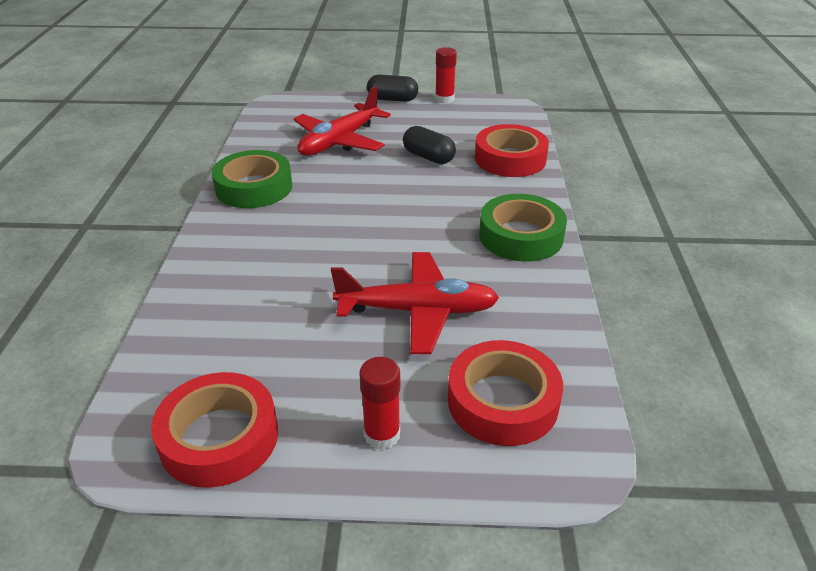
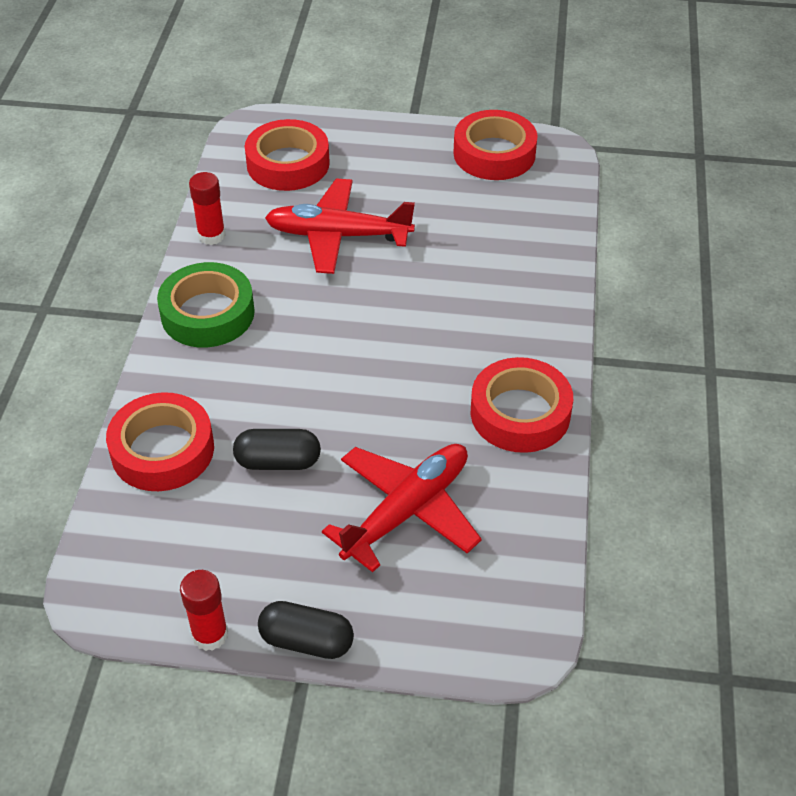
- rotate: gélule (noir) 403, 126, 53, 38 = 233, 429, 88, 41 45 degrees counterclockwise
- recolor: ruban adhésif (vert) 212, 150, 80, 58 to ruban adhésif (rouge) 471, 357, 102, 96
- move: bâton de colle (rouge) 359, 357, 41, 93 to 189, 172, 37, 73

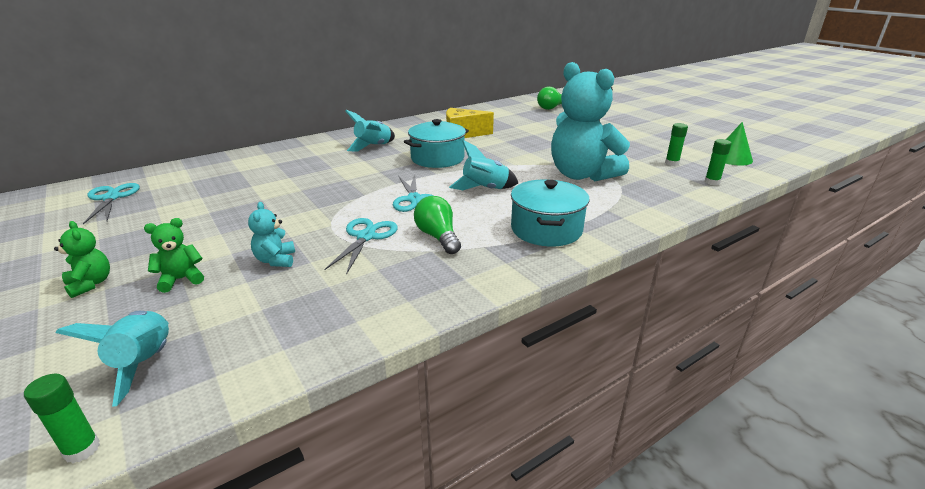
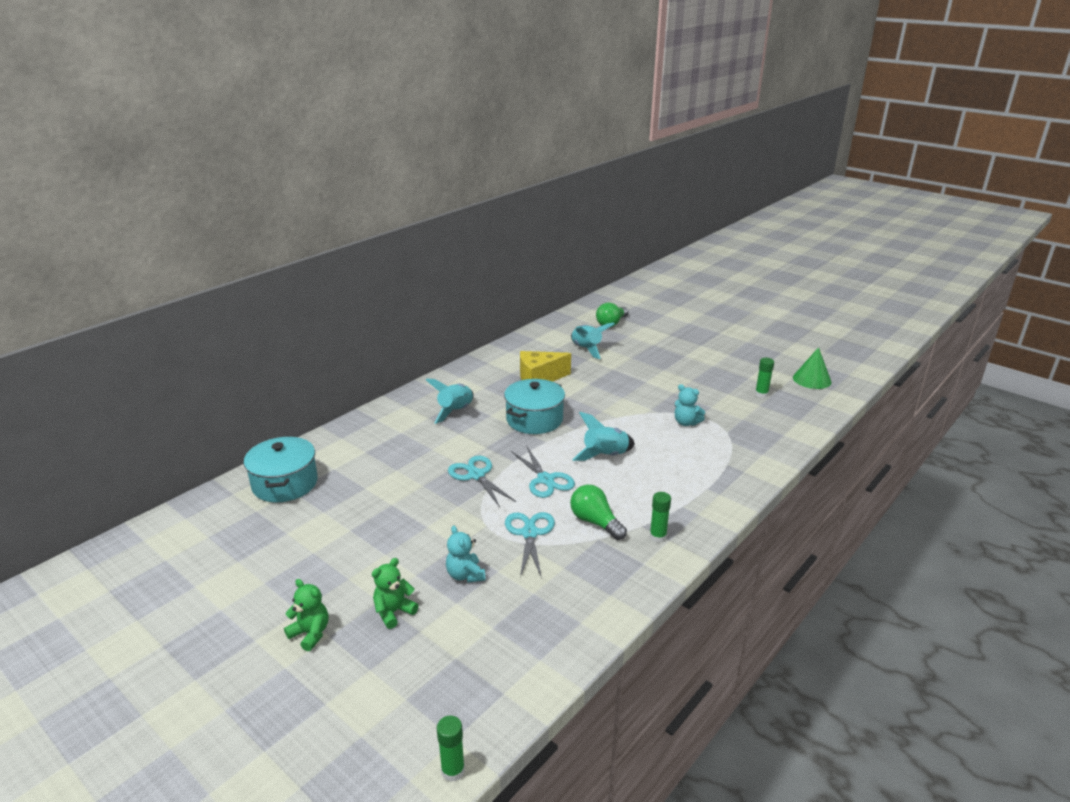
- resize: ours en peluche (turquoise) 551, 62, 79, 119 = 675, 384, 30, 42 x0.41
- move: bâton de colle (vert) 705, 139, 27, 46 to 650, 492, 21, 51
- move: marmite (turquoise) 511, 179, 78, 67 to 244, 437, 74, 65
- move: ciseaux (turquoise) 83, 183, 57, 41 to 448, 456, 68, 51
- move: fusée (turquoise) 55, 311, 114, 96 to 571, 323, 43, 36

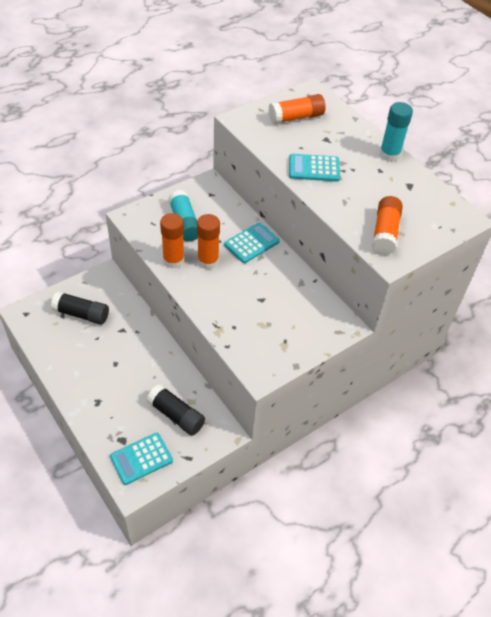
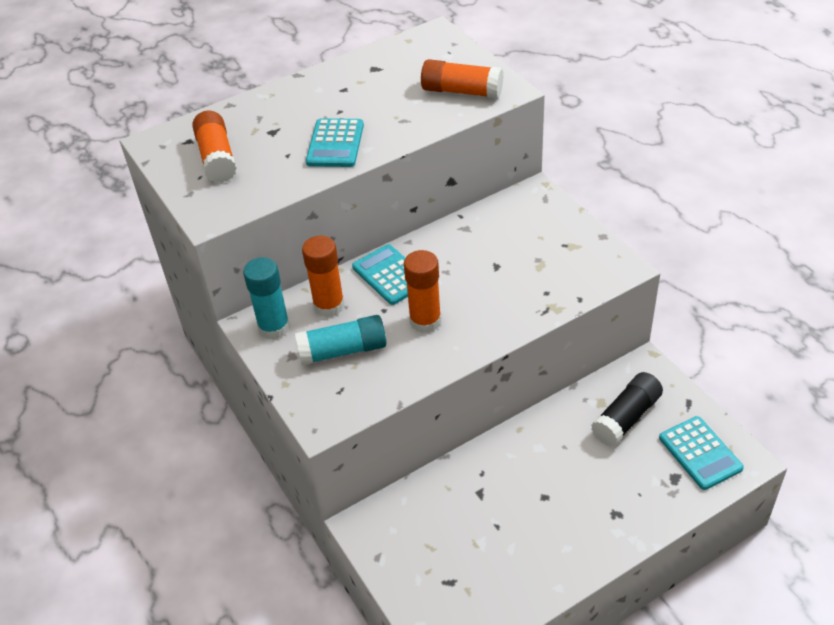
- move: bâton de colle (turquoise) 379, 102, 34, 60 to 243, 257, 47, 83
- move: bâton de colle (orange) 160, 213, 24, 56 to 302, 236, 43, 81
- delete: bâton de colle (noir) 51, 291, 58, 34

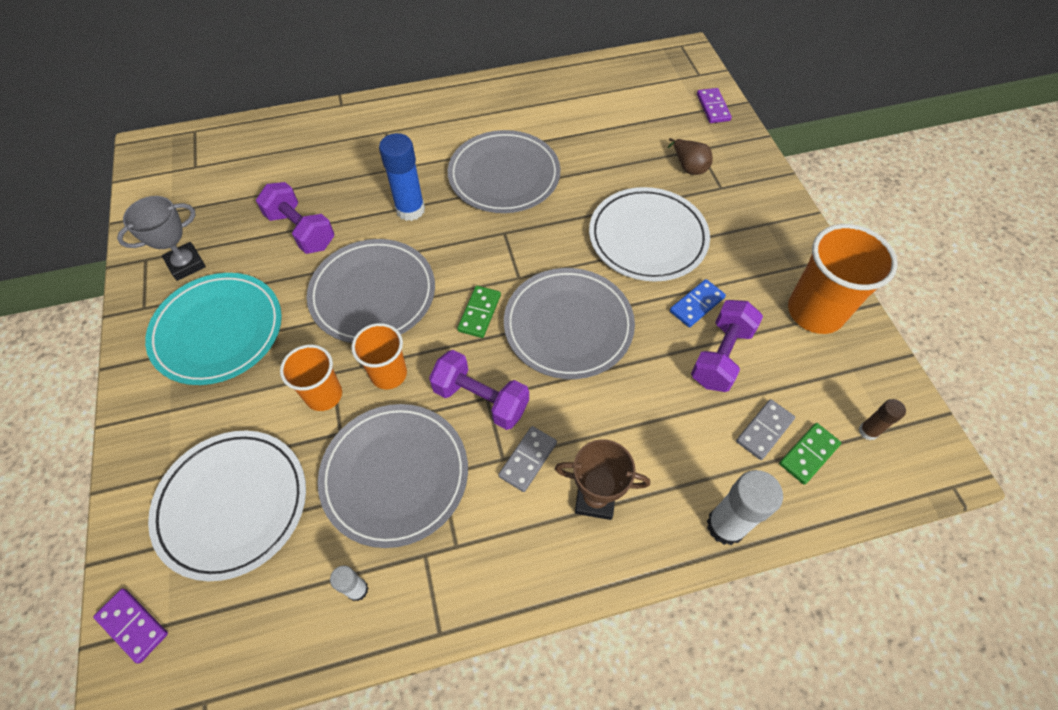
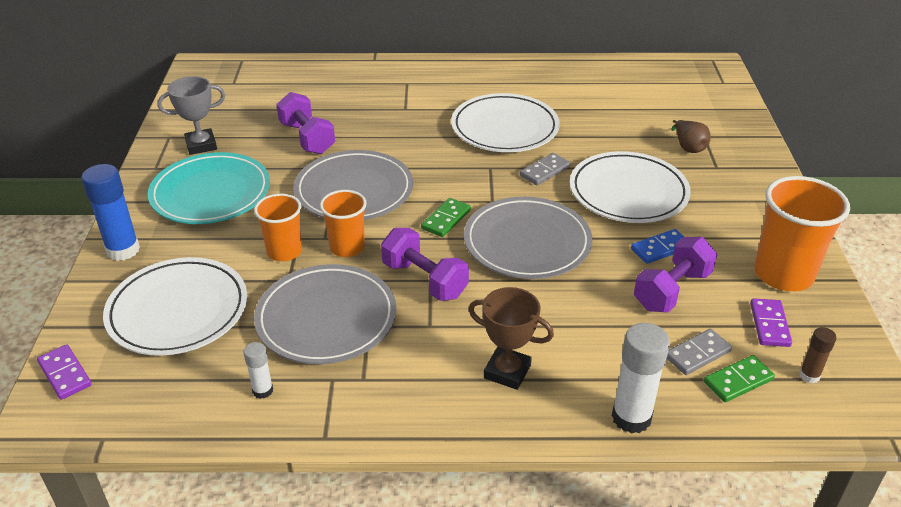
- move: domino (violet) 697, 88, 35, 35 to 750, 298, 42, 49
- recolor: assiette (gris) 448, 130, 113, 83 to assiette (blanc) 451, 93, 109, 59
- move: bâton de colle (bleu) 379, 133, 46, 88 to 81, 164, 59, 97
- move: domino (gris) 498, 426, 59, 66 to 520, 153, 51, 32

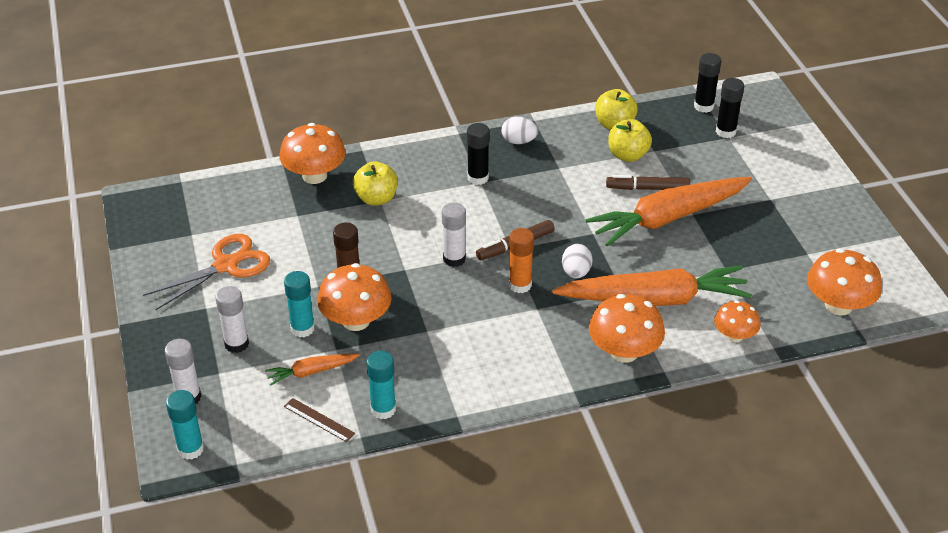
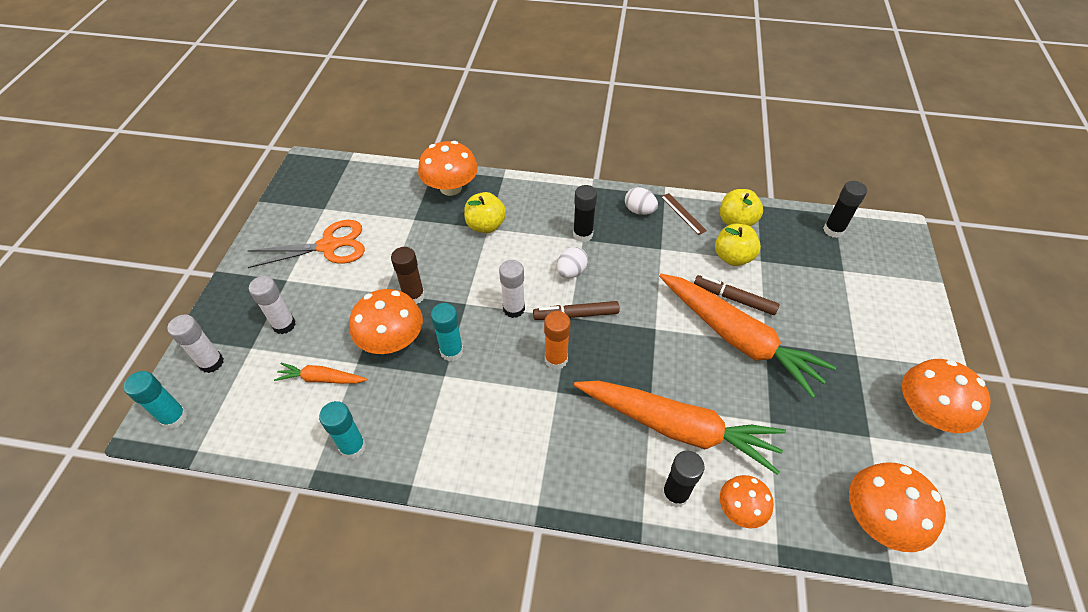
- move: bâton de colle (noir) 716, 78, 28, 60 to 662, 451, 42, 57
- rotate: carotte (orange) 585, 177, 167, 70 = 659, 274, 177, 124 135 degrees counterclockwise
- move: œuf (blanc) 562, 244, 31, 34 to 557, 247, 31, 31
- move: bâton de colle (turquoise) 284, 271, 31, 67 to 431, 303, 32, 58
- move: champignon (orange) 589, 294, 76, 69 to 902, 359, 89, 74
- move: règle (marron) 284, 398, 71, 44 to 661, 193, 46, 42

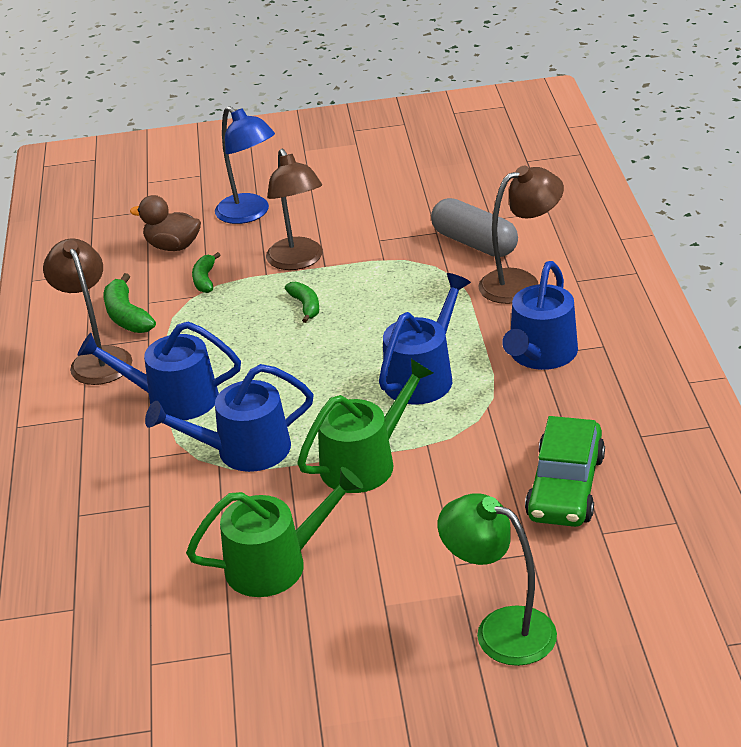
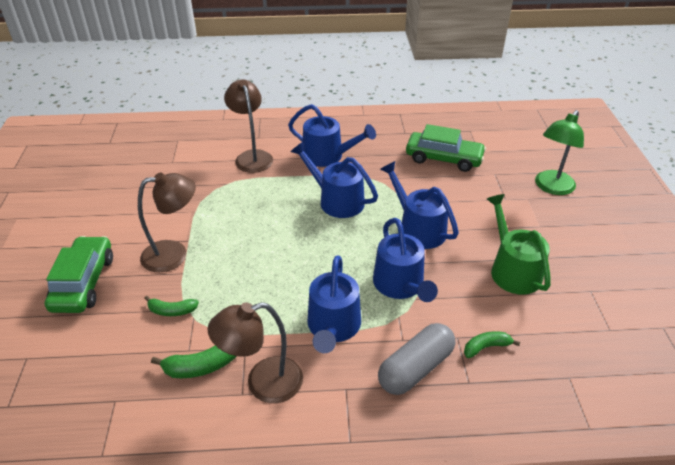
- replace: lampe (bleu) 215, 106, 60, 118 to voiture (vert) 45, 236, 68, 77
- delete: canard (marron) 130, 195, 71, 56
- move: gélule (gris) 431, 198, 87, 59 to 378, 323, 77, 72
- move: banane (vert) 285, 282, 34, 41 to 464, 331, 56, 27
- recolor: arrosoir (vert) 297, 359, 136, 134 to arrosoir (bleu) 380, 161, 79, 88

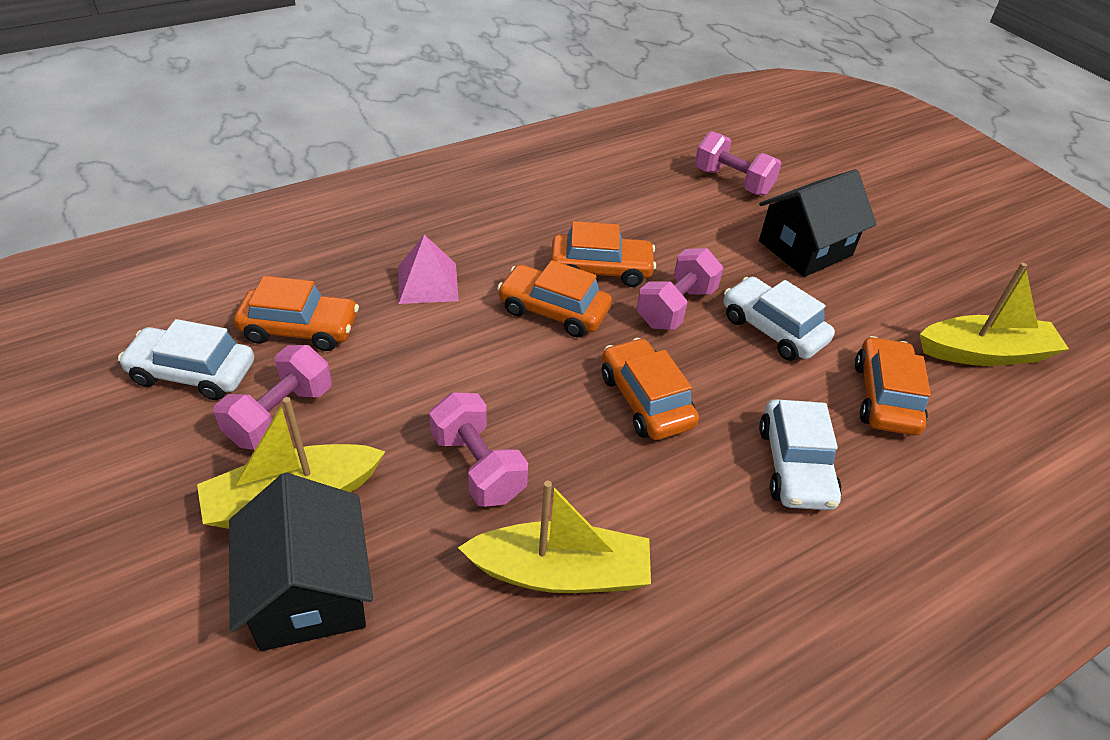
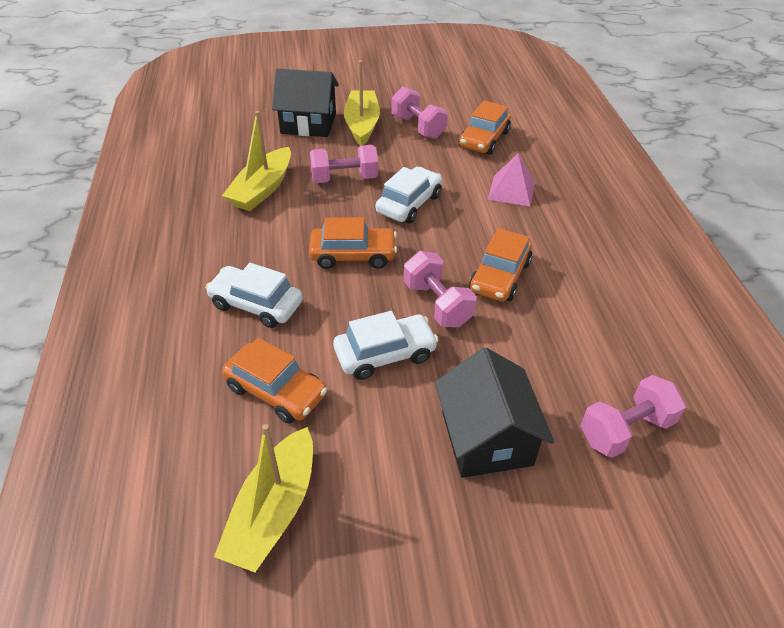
- delete: voiture (orange) 497, 260, 115, 77
- move: voiture (blanc) 118, 319, 136, 81 to 376, 167, 67, 56

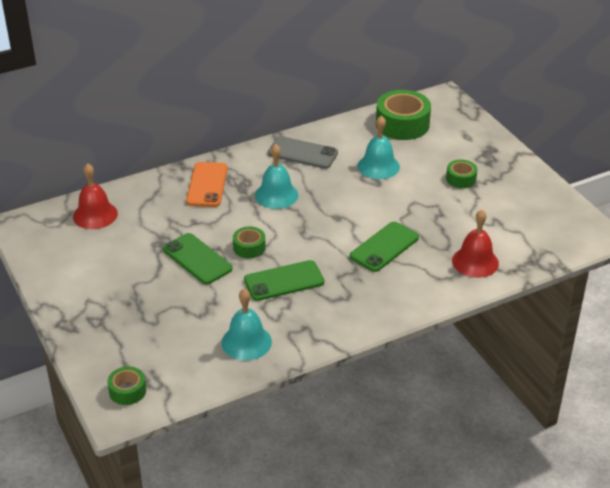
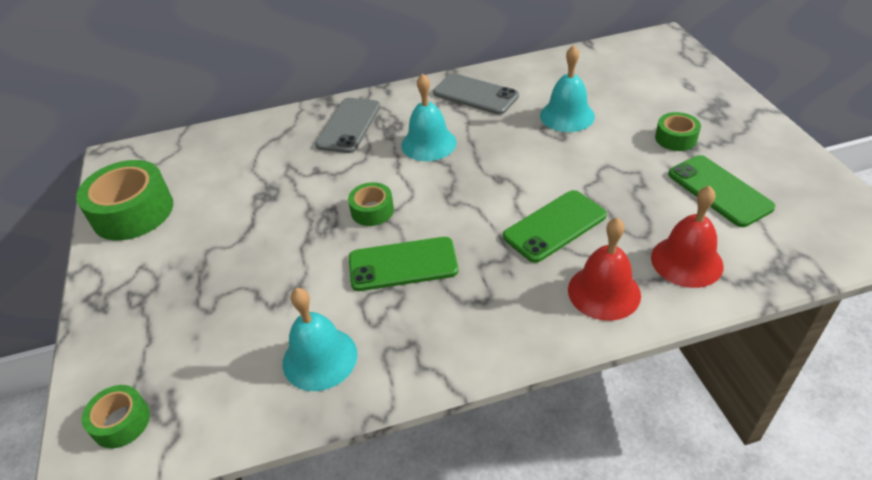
- move: ruban adhésif (vert) 376, 90, 55, 50 to 76, 160, 97, 80
- recolor: téléphone (orange) 186, 162, 42, 45 to téléphone (gris) 315, 98, 65, 55
- move: cloche (rouge) 73, 163, 45, 66 to 568, 217, 73, 104
- move: téléphone (vert) 163, 233, 70, 52 to 668, 155, 107, 72

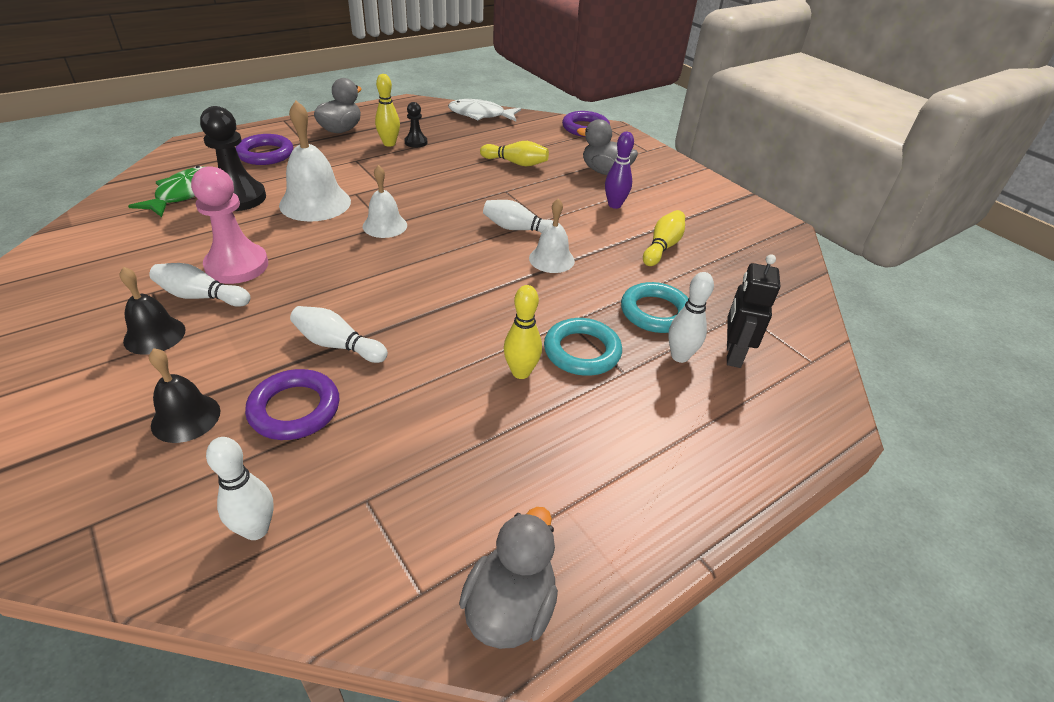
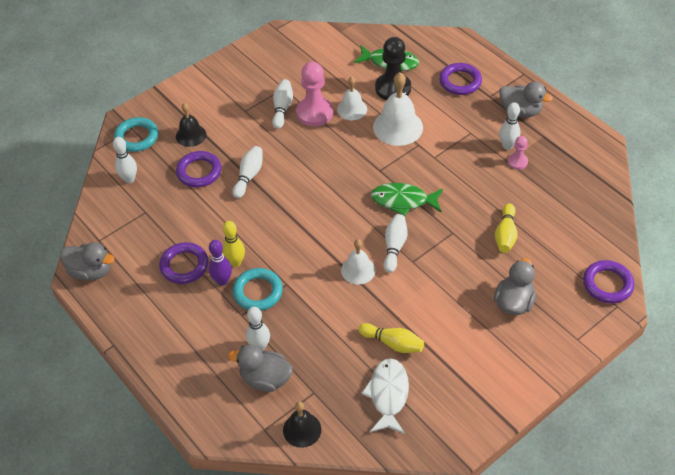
- recolor: quille (jaune) 375, 74, 25, 73 to quille (blanc) 499, 103, 21, 47
- move: poisson (blanc) 448, 99, 73, 22 to 361, 358, 48, 76
- recolor: pion (noir) 404, 102, 23, 46 to pion (rose) 508, 136, 20, 34
- move: quille (violet) 605, 132, 29, 77 to 209, 240, 23, 46
- move: cloche (blanc) 363, 165, 44, 73 to 337, 76, 30, 44
- replace: robot (noir) 727, 254, 53, 114 to canard (gris) 228, 345, 65, 47
- move: cloche (noir) 120, 267, 66, 88 to 283, 402, 38, 46
- move: anneau (turquoise) 621, 282, 67, 51 to 114, 117, 44, 35
- insert: poisson (vert) 371, 183, 72, 34
- insert: anneau (violet) 159, 242, 49, 42

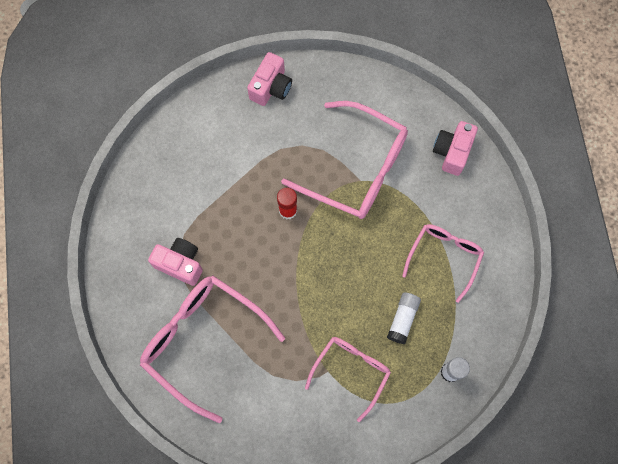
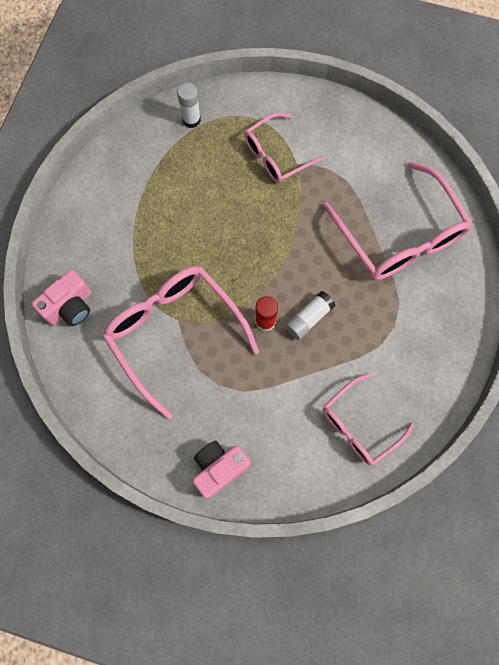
- move: lunettes (rose) 402, 224, 82, 79 to 323, 373, 91, 92
- delete: appareil photo (rose) 148, 238, 55, 48
- move: bâton de colle (blanc) 387, 293, 34, 51 to 285, 291, 50, 49

